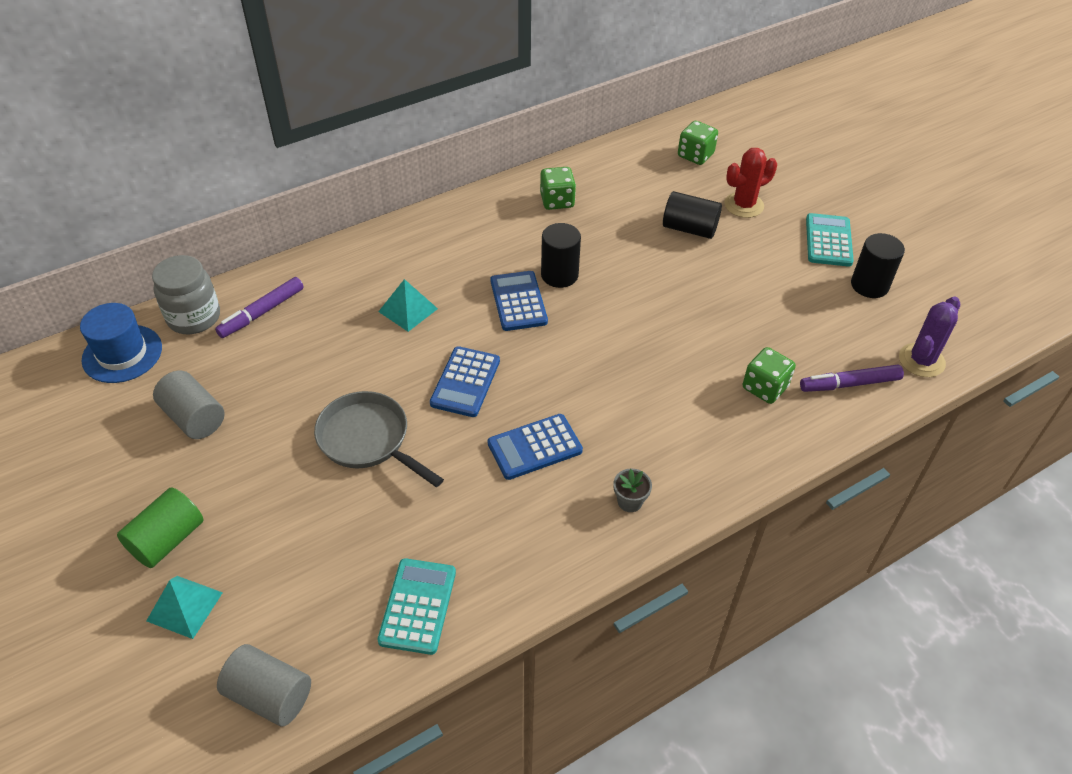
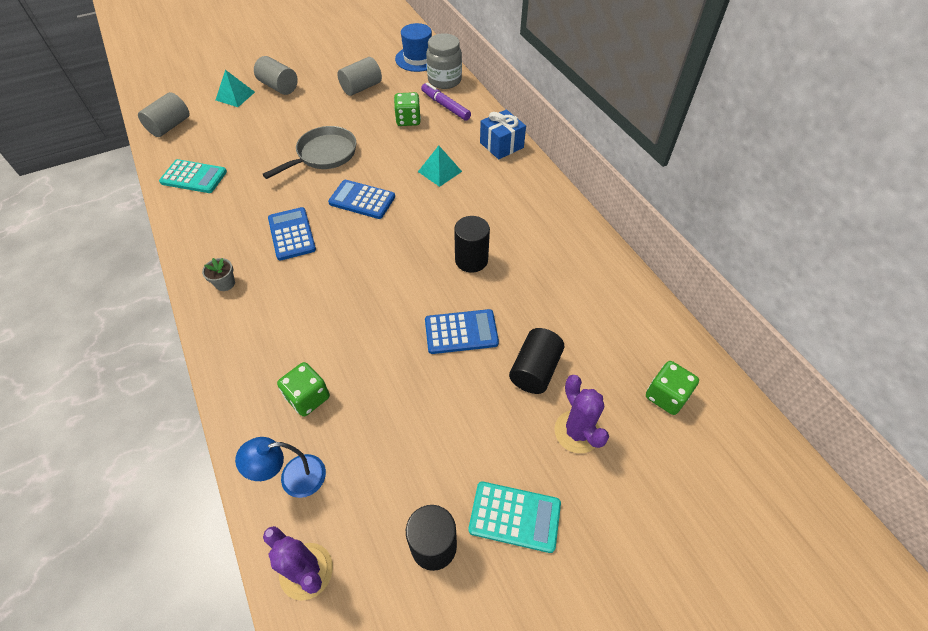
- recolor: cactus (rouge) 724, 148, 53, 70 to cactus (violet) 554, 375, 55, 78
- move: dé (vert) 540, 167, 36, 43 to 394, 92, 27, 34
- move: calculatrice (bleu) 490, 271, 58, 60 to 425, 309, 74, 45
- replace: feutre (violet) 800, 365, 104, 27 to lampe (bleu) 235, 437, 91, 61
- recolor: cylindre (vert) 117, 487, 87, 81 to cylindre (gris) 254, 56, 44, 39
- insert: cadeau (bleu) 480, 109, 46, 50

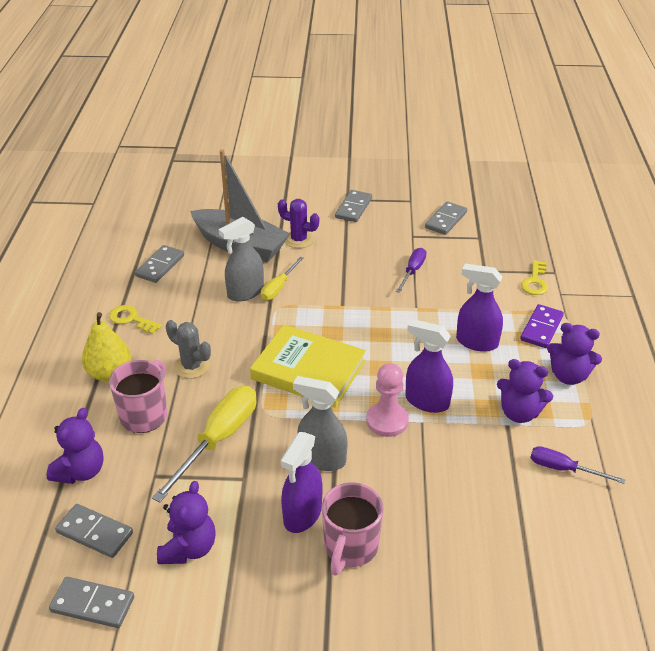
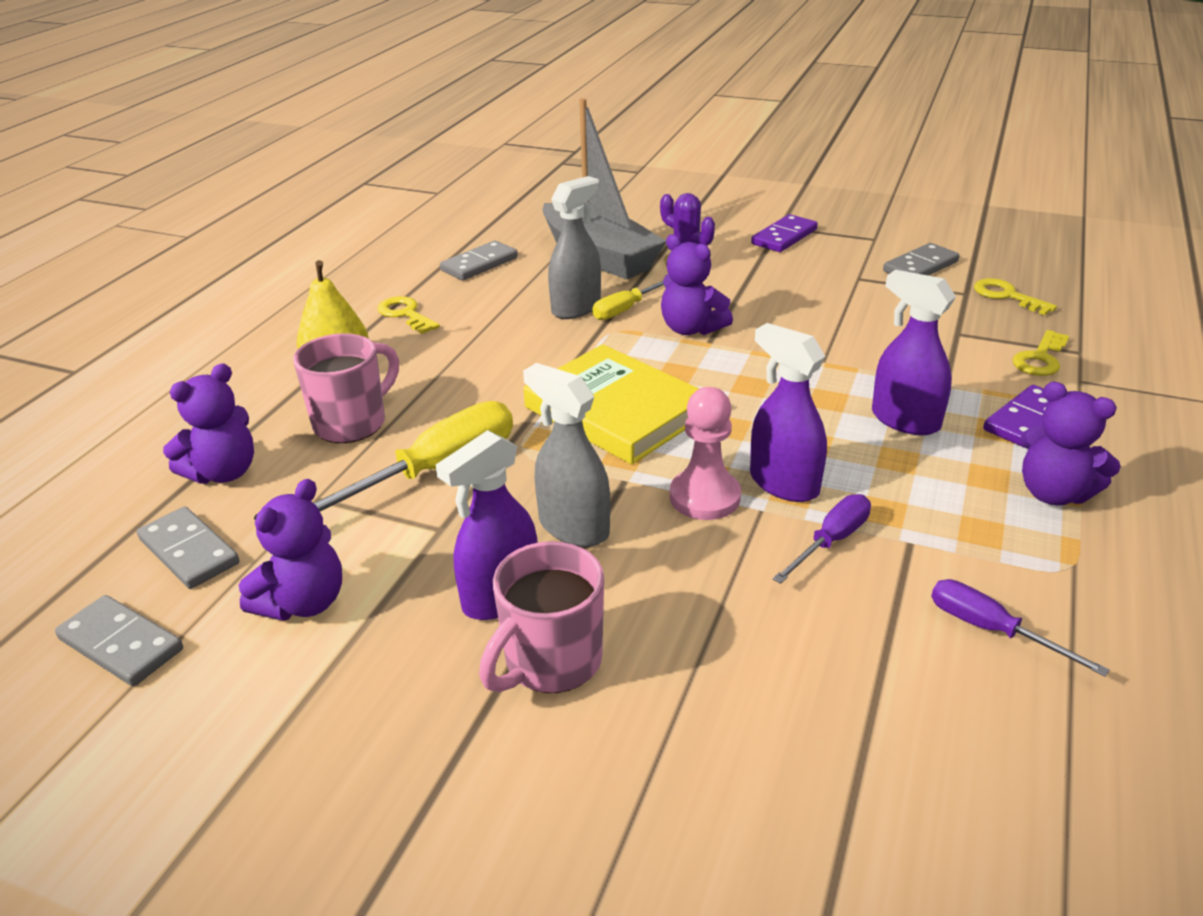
- recolor: domino (gris) 335, 190, 37, 32 to domino (violet) 751, 214, 67, 38
- rotate: vaporisateur (gris) 219, 217, 45, 85 = 548, 176, 53, 143 150 degrees clockwise
- move: tournevis (violet) 396, 248, 30, 45 to 773, 494, 98, 90
- delete: cactus (gris) 166, 320, 45, 59
- move: ours en peluche (violet) 497, 359, 56, 64 to 661, 234, 72, 101
- insert: clé (jaune) 974, 278, 83, 37

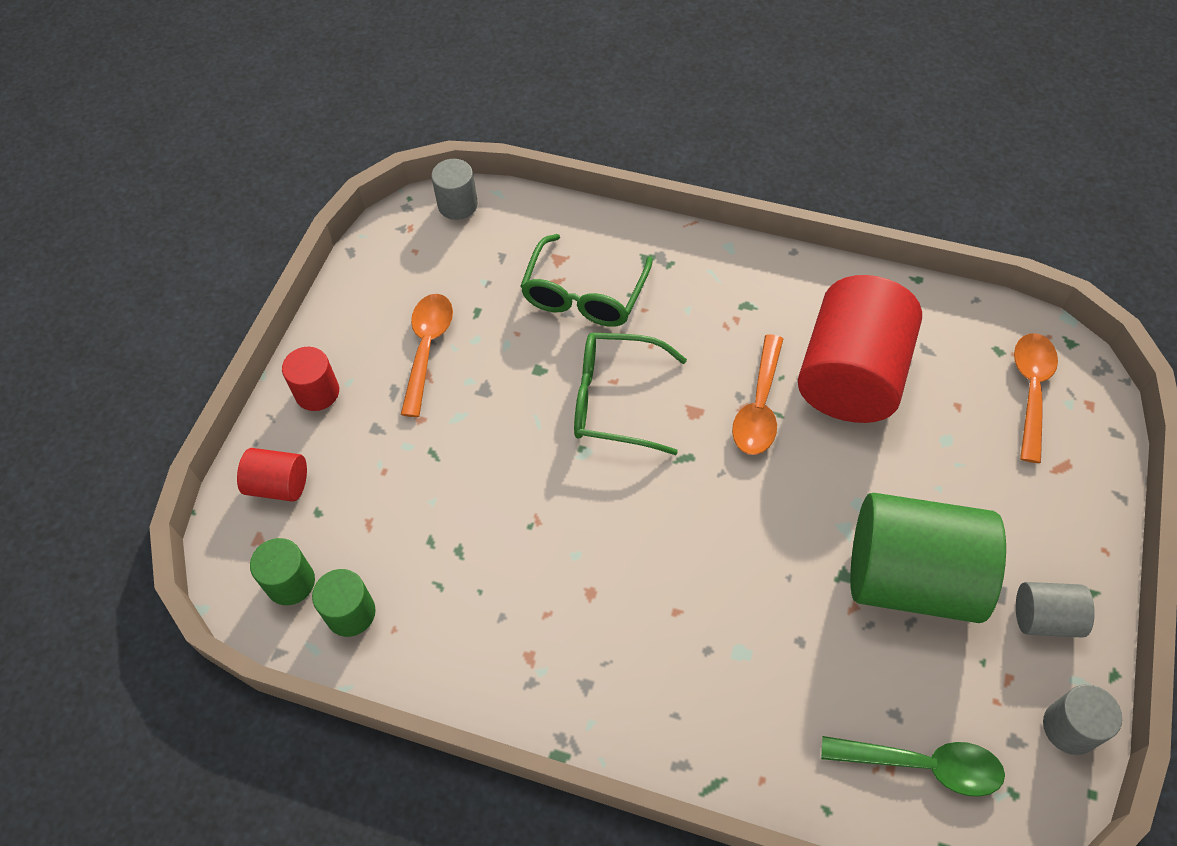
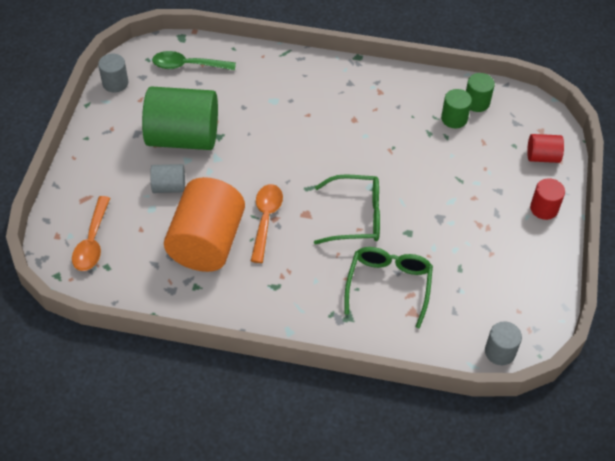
- recolor: cylindre (rouge) 798, 275, 124, 148 to cylindre (orange) 164, 177, 81, 95
- delete: cuillère (orange) 401, 294, 52, 123
- move: cylindre (vert) 250, 538, 65, 67 to 441, 89, 31, 39
- move: cylindre (gris) 1016, 582, 79, 56 to 150, 164, 35, 29

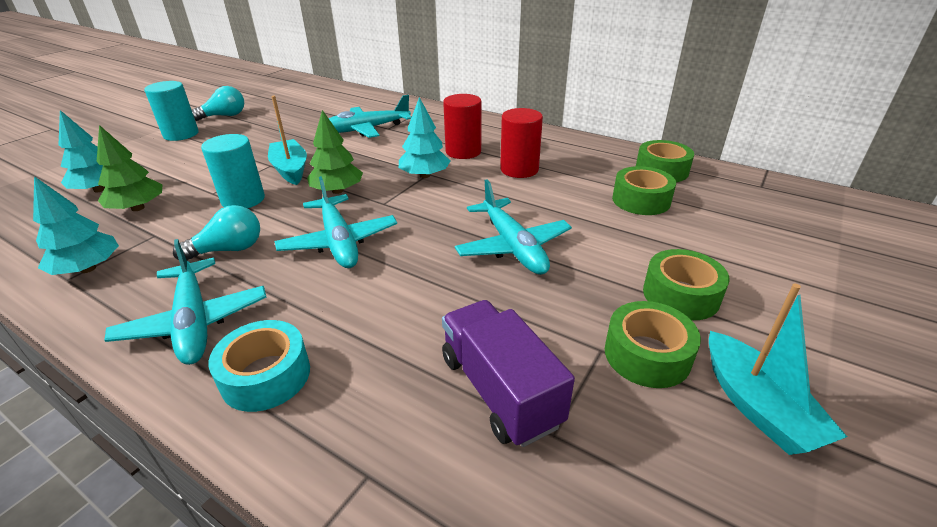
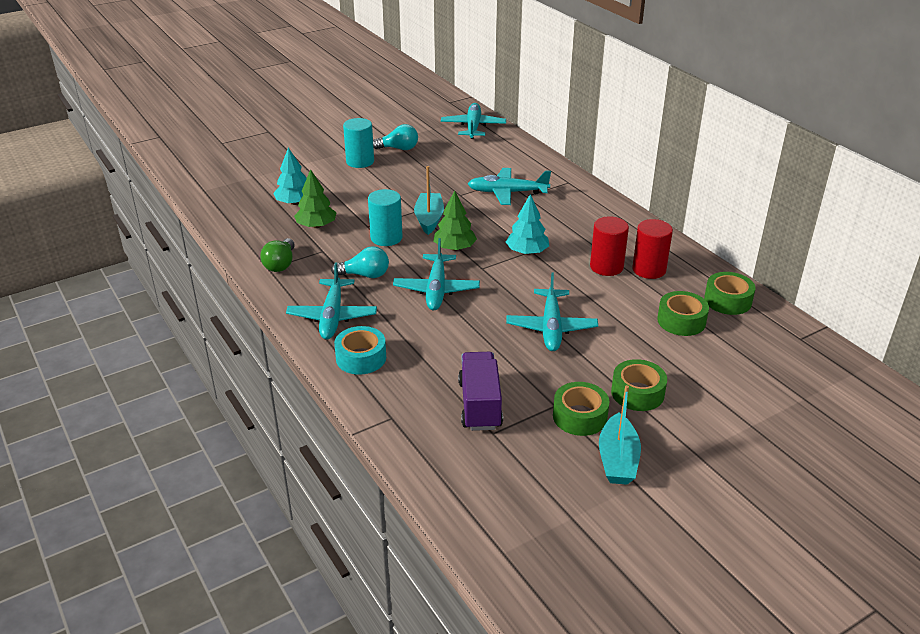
- move: cylindre (rouge) 443, 94, 38, 65 to 632, 219, 41, 60
- replace: arbre (turquoise) 33, 176, 86, 99 to ampoule (vert) 260, 238, 35, 34
- insert: avion (turquoise) 441, 103, 65, 36

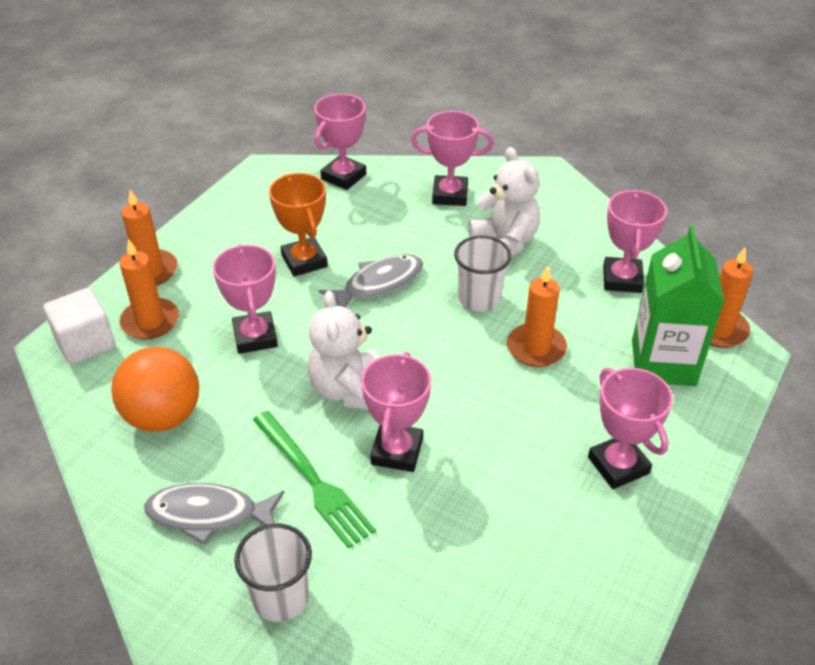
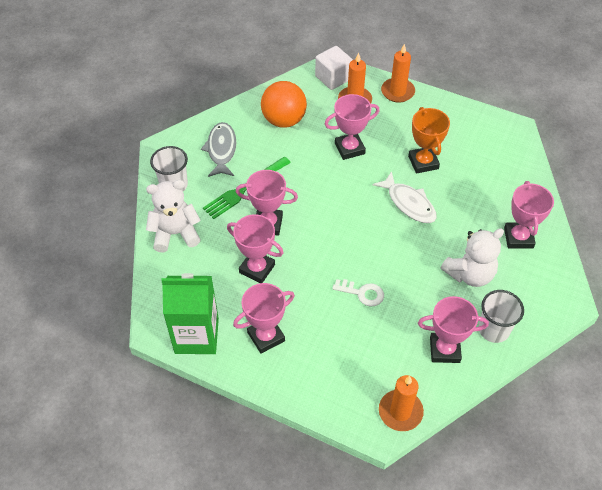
- move: trophée (rose) 314, 94, 52, 96 to 227, 214, 57, 69
- rotate: trophée (orange) 269, 173, 59, 104 = 408, 107, 42, 67 75 degrees counterclockwise
- move: brique de lait (vert) 632, 226, 92, 160 to 161, 273, 58, 81
- move: gobelet (blanc) 454, 235, 58, 76 to 479, 290, 45, 53
- recolor: poisson (gris) 319, 254, 104, 53 to poisson (blanc) 372, 171, 65, 52
- replace: bougie (orange) 507, 265, 60, 102 to clé (blanc) 332, 279, 52, 28
- move: ours en peluche (blanc) 307, 290, 72, 120 to 146, 180, 55, 72

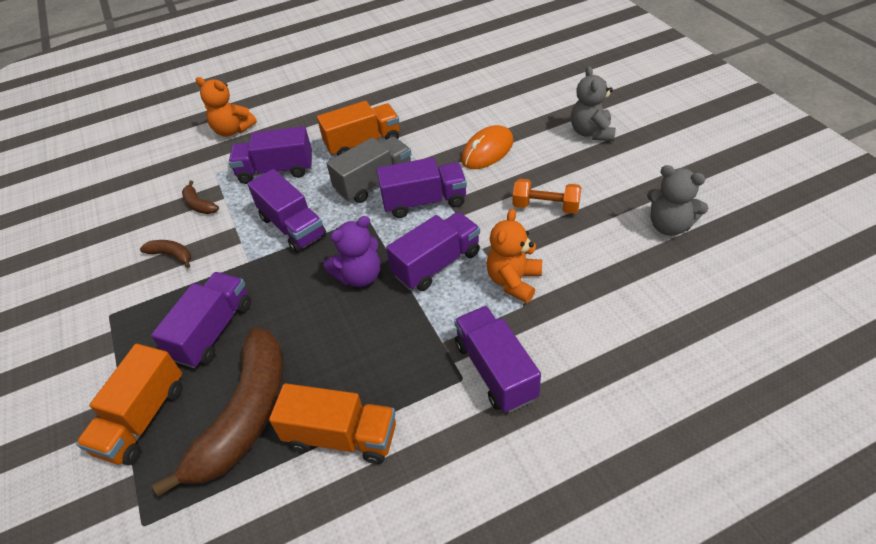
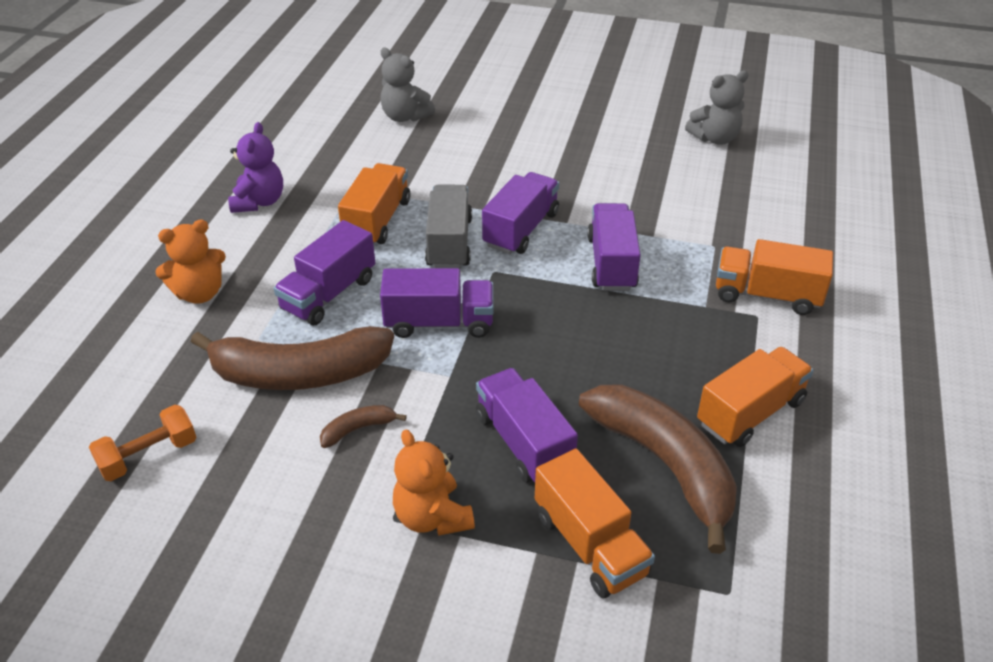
- move: ours en peluche (gris) 571, 66, 45, 75 to 380, 48, 55, 74
- delete: souris (orange) 461, 125, 52, 44
- move: haltère (orange) 513, 179, 68, 35 to 89, 405, 107, 76
- resize: banane (marron) 182, 180, 37, 34 = 191, 326, 203, 64 x2.40
- move: ours en peluche (orange) 486, 209, 56, 94 to 393, 429, 82, 107
- move: ours en peluche (violet) 324, 216, 56, 71 to 228, 122, 55, 91
- recolor: camion (violet) 454, 306, 87, 107 to camion (orange) 716, 239, 117, 76

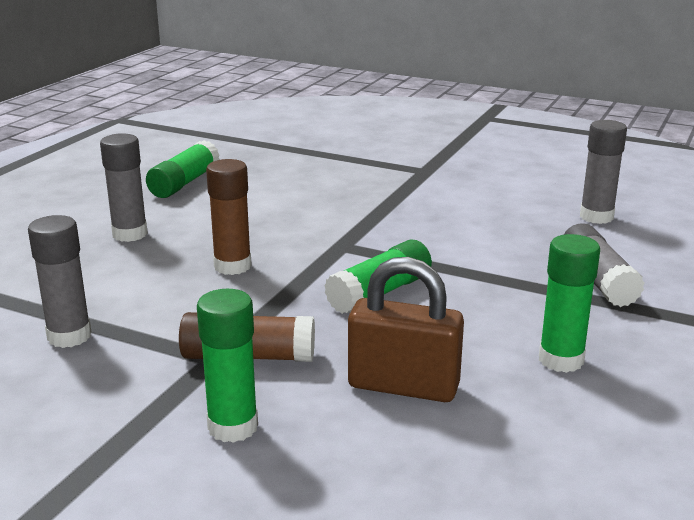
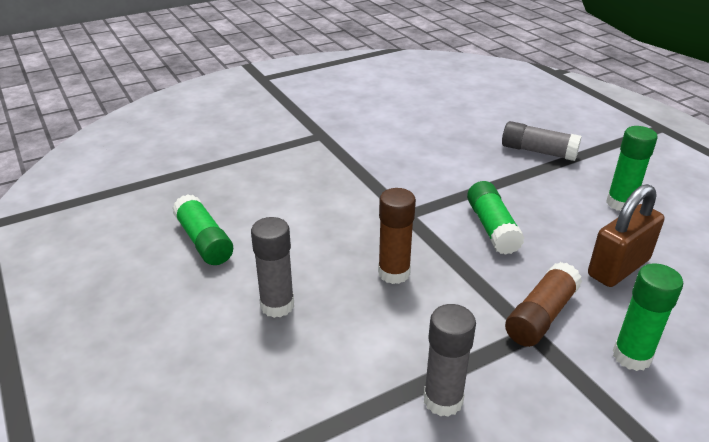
- delete: bâton de colle (gris) 580, 120, 47, 104

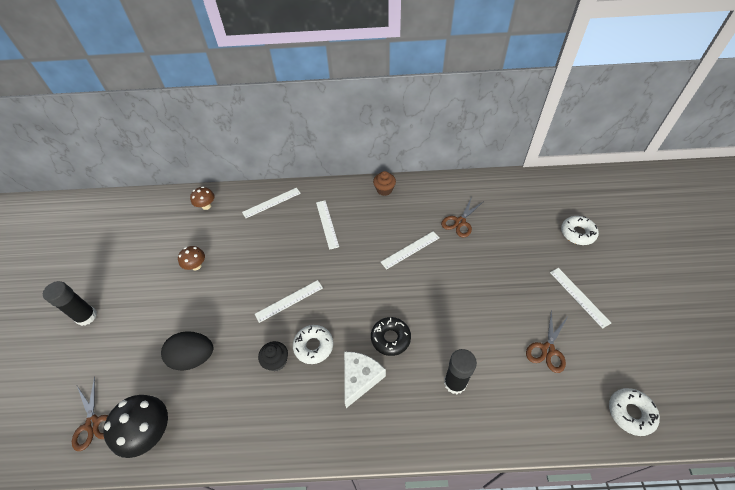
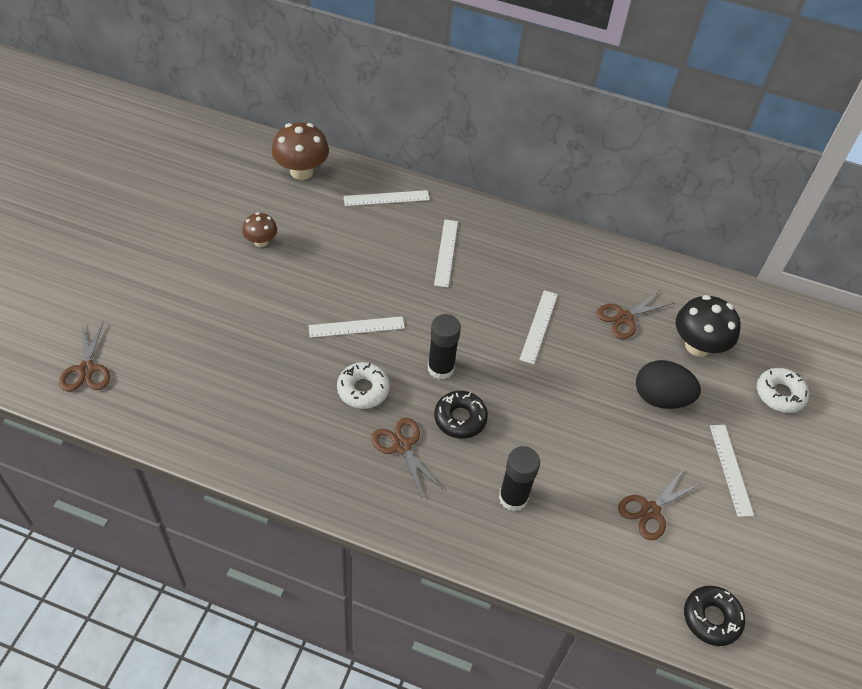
- delete: muffin (marron) 373, 171, 23, 25
- resize: champignon (marron) 190, 187, 25, 23 = 272, 123, 57, 57 x1.74
- rotate: règle (blanc) 381, 231, 58, 39 = 519, 290, 39, 74 60 degrees counterclockwise
- move: bâton de colle (noir) 43, 281, 54, 45 to 428, 314, 33, 65
- move: œuf (noir) 161, 331, 52, 40 to 636, 360, 65, 49
- delete: muffin (noir) 258, 341, 30, 30
- replace: fromage (blanc) 344, 352, 42, 56 to ciseaux (marron) 371, 418, 71, 80
- recolor: beignet (blanc) 609, 388, 51, 48 to beignet (noir) 684, 586, 61, 60
- move: champignon (noir) 103, 395, 65, 63 to 676, 295, 65, 62

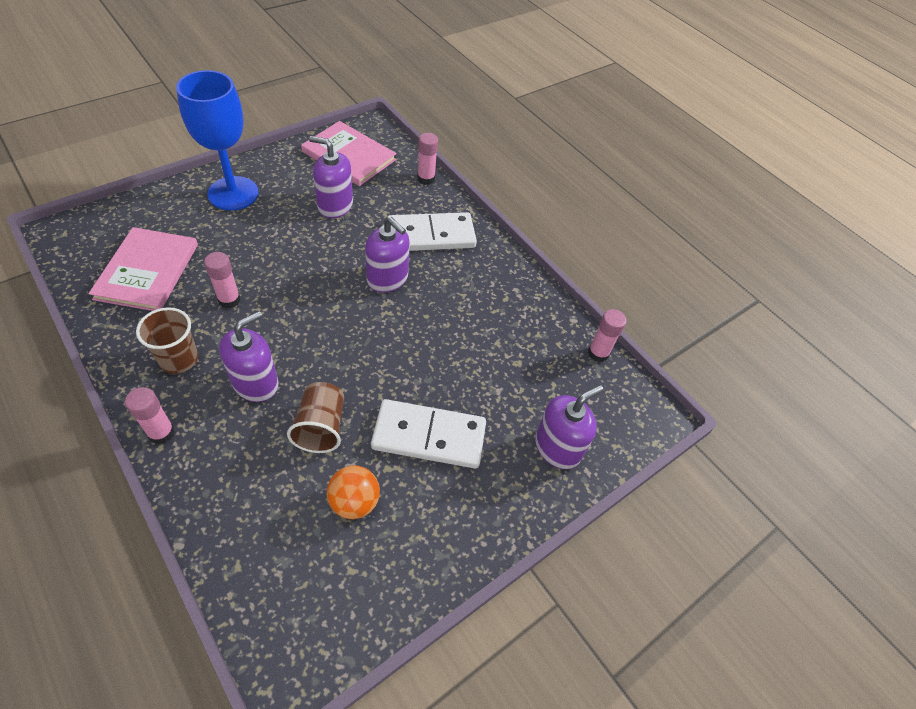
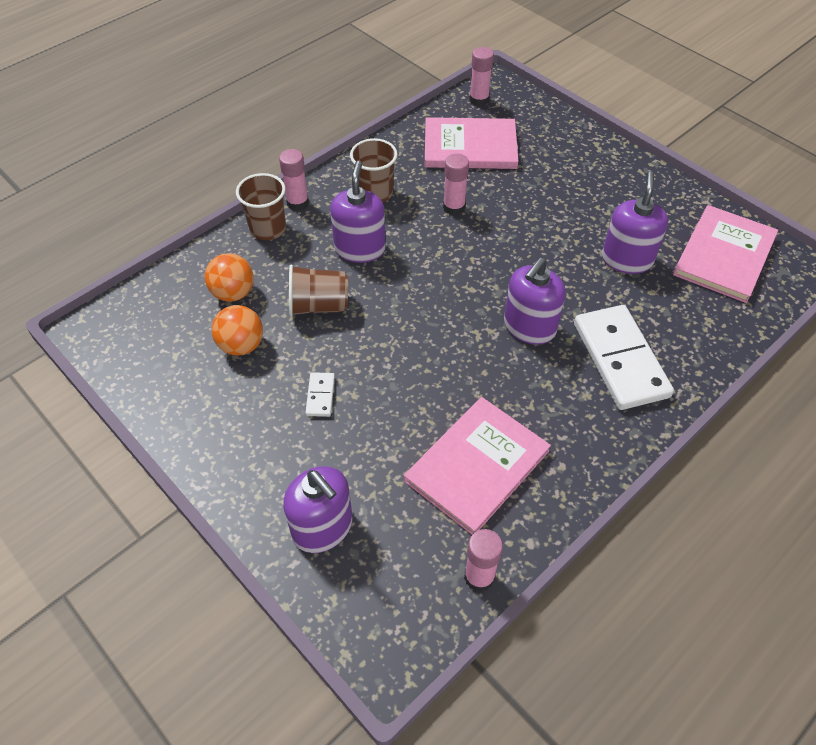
- delete: verre à pied (bleu) 176, 70, 83, 140
- move: bâton de colle (rose) 417, 133, 21, 52 to 469, 47, 25, 59
- rotate: distributeur de savon (violet) 219, 311, 60, 91 = 330, 161, 56, 102 120 degrees counterclockwise
- resize: domino (blanc) 371, 399, 115, 70 = 305, 372, 30, 45 x0.42
- insert: gobelet (marron) 236, 173, 50, 67
- insert: balle (orange) 205, 253, 49, 49
- insert: livre (rose) 404, 397, 147, 138

